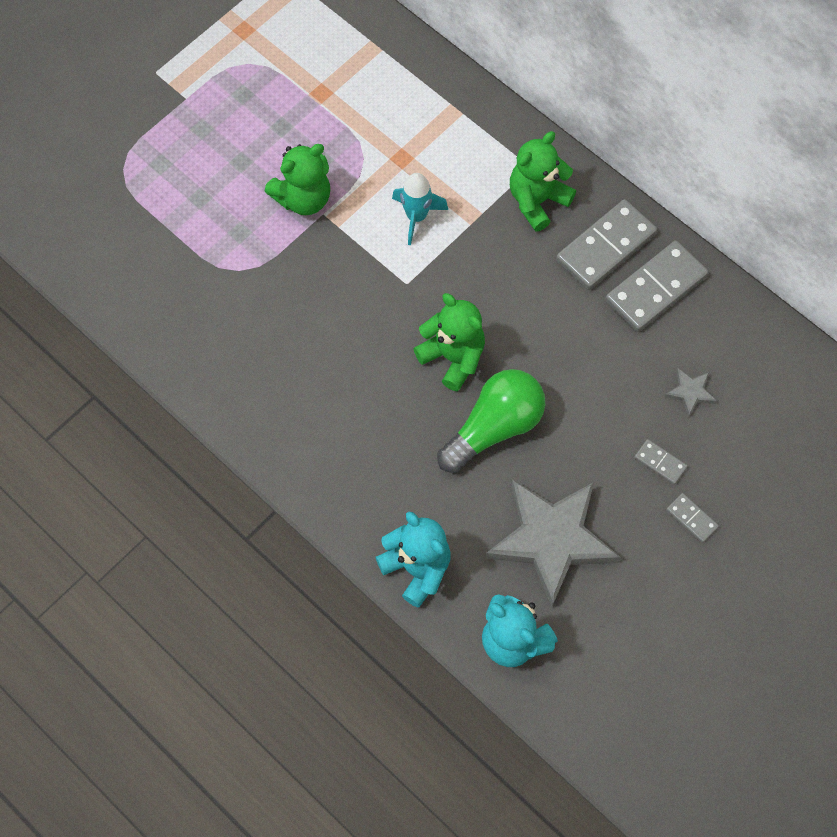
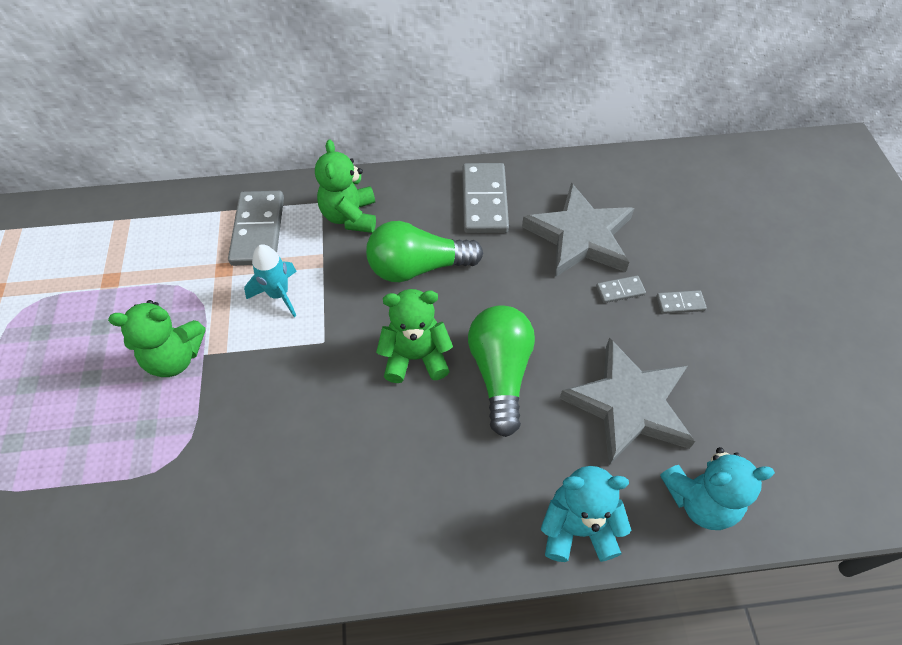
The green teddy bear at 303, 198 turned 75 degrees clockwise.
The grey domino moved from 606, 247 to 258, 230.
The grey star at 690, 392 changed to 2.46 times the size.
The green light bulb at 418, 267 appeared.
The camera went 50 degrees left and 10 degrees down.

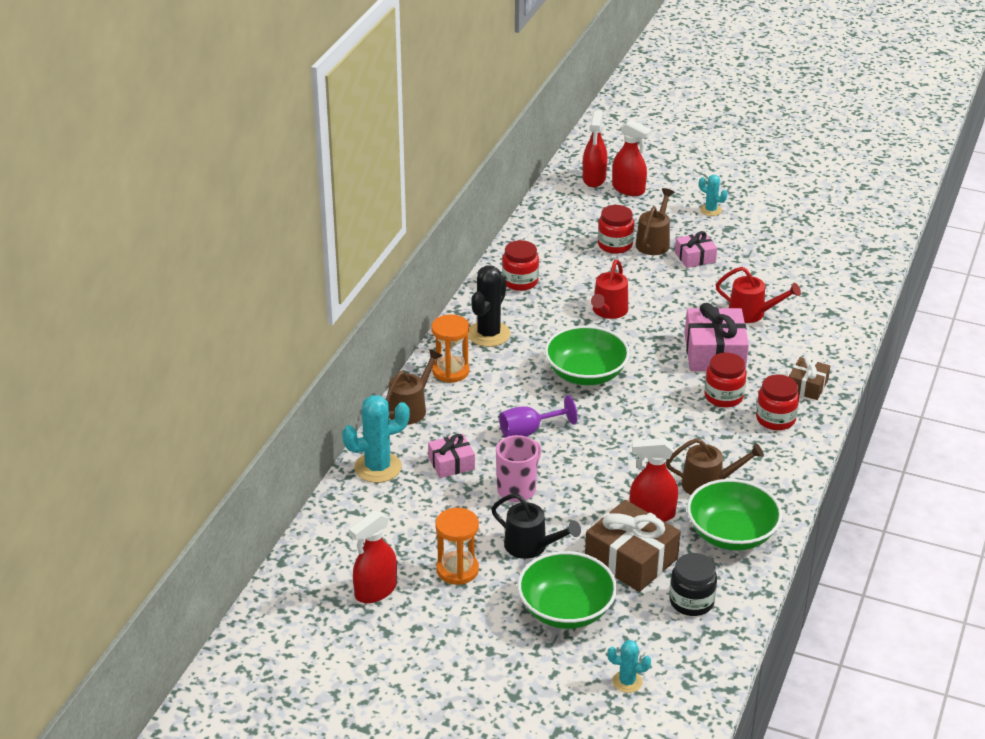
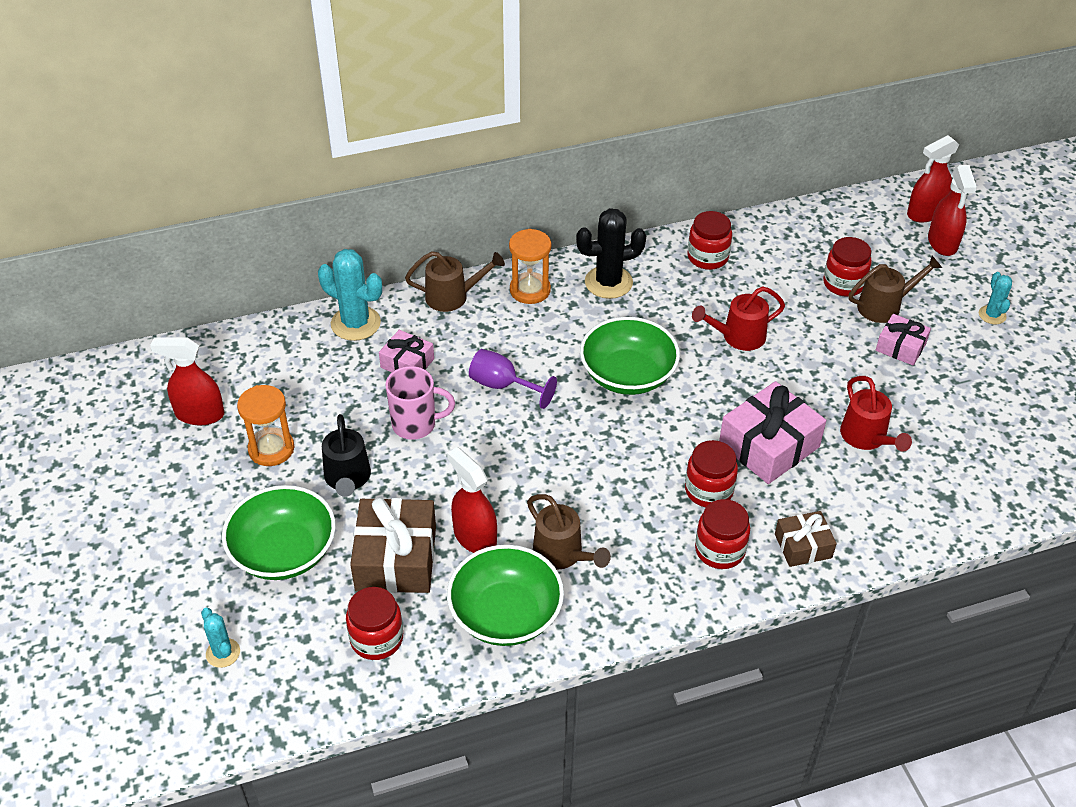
The black jar at 691, 602 became the red jar at 376, 639.
The camera went 50 degrees right and 10 degrees up.

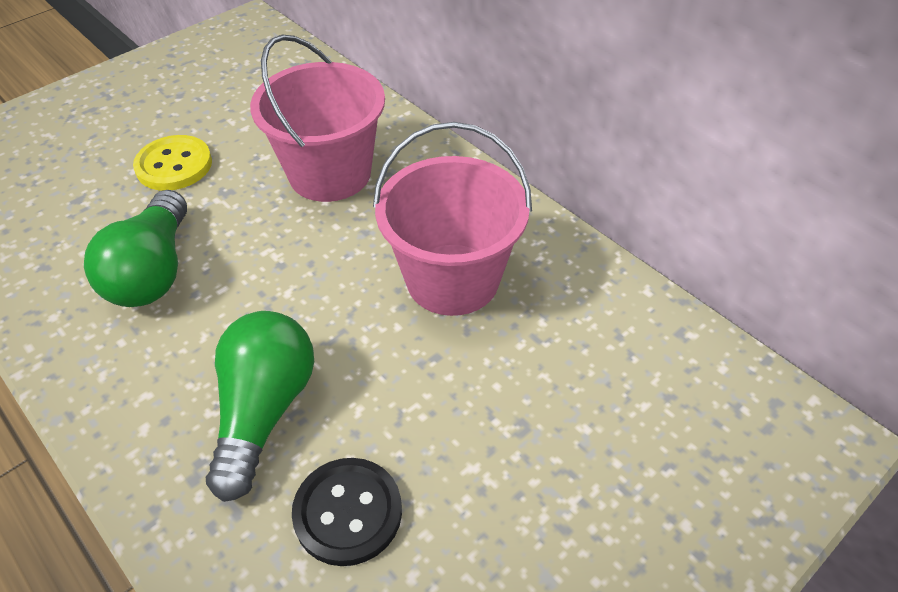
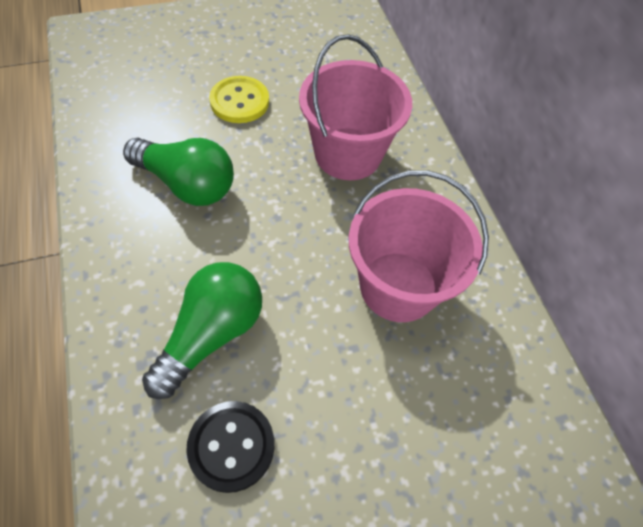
The green light bulb at 153, 271 turned 90 degrees counterclockwise.
The camera went 20 degrees right and 10 degrees up.

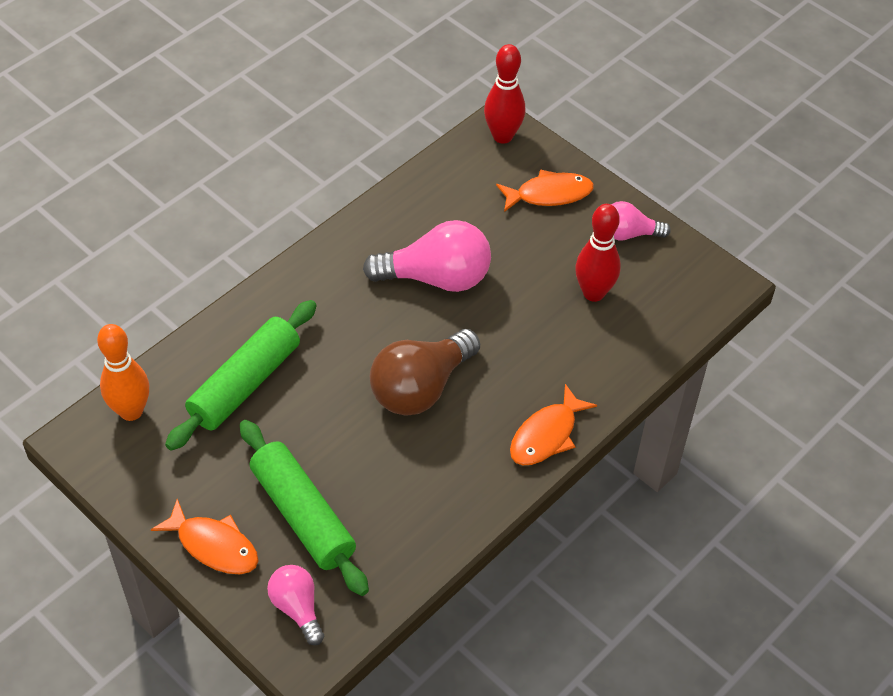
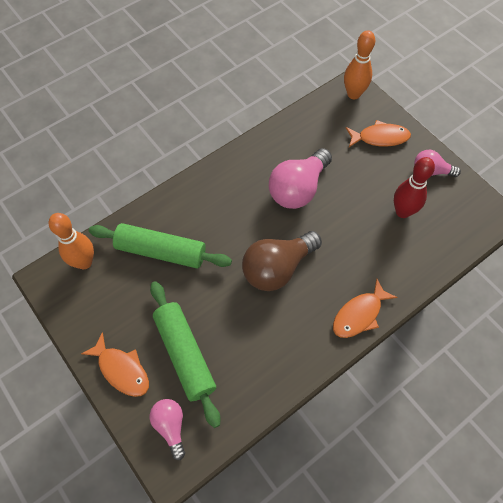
The green rolling pin at 245, 384 turned 60 degrees clockwise.
The pink light bulb at 436, 278 turned 120 degrees clockwise.
The red bowling pin at 502, 136 became the orange bowling pin at 353, 94.
The camera went 10 degrees right and 10 degrees up.

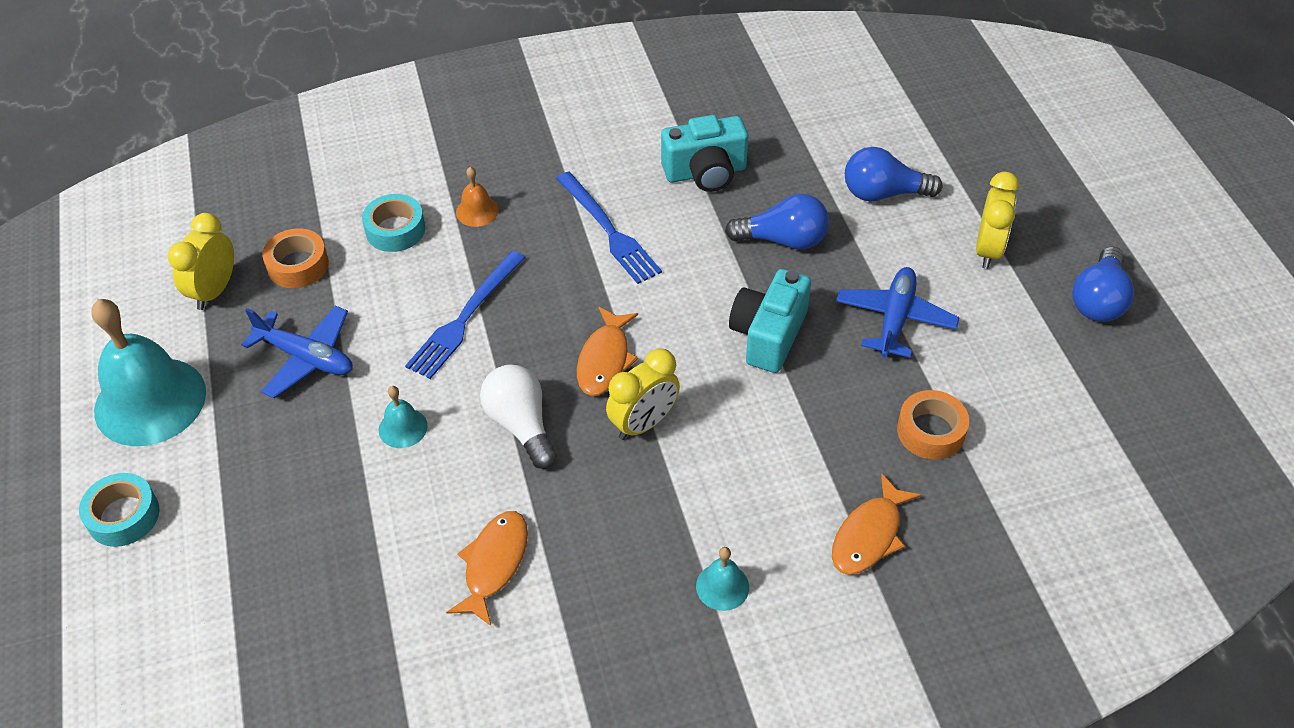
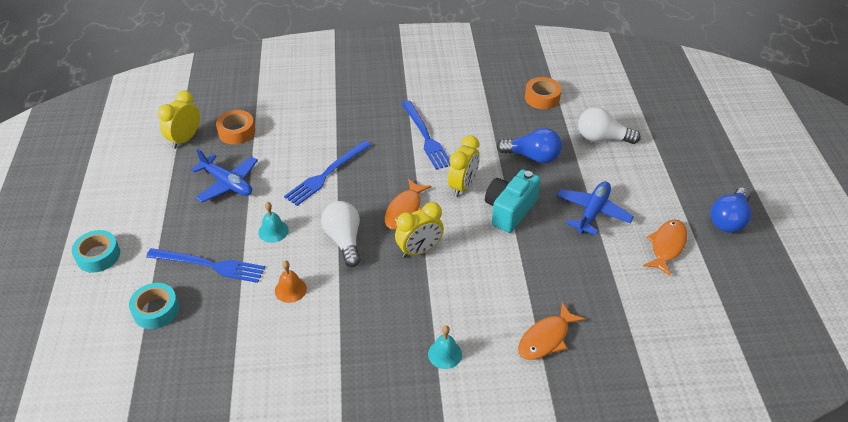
The turquoise bell at 150, 401 disappeared.
The turquoise tape moved from 395, 230 to 156, 310.
The orange fish moved from 494, 564 to 666, 246.
The orange bell moved from 477, 211 to 290, 289.
The turquoise camera at 705, 172 disappeared.
The blue light bulb at 883, 193 became the white light bulb at 602, 138.
The orange tape moved from 930, 431 to 542, 98.
The yellow clock moved from 988, 250 to 463, 186.
The blue fork at 209, 265 appeared.
The camera went 10 degrees right and 5 degrees down.

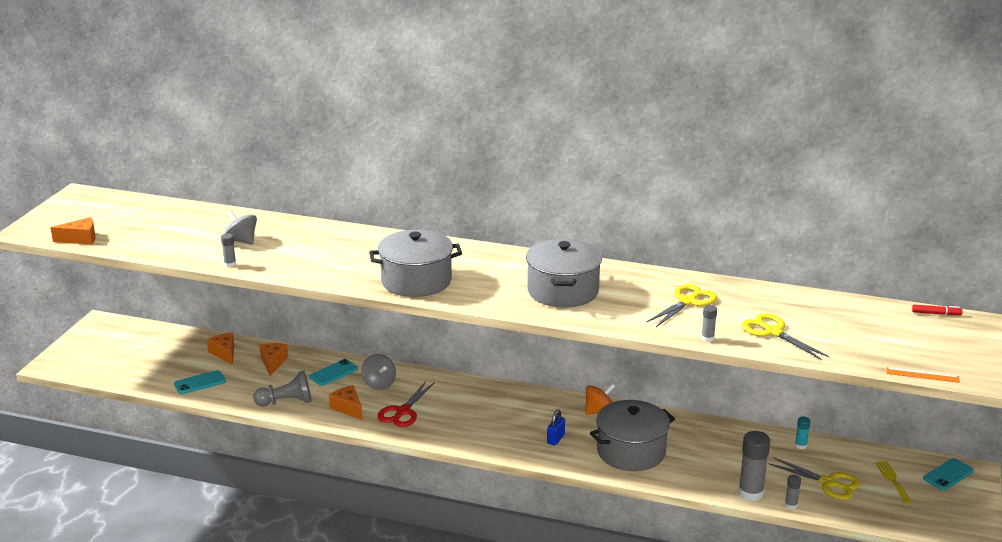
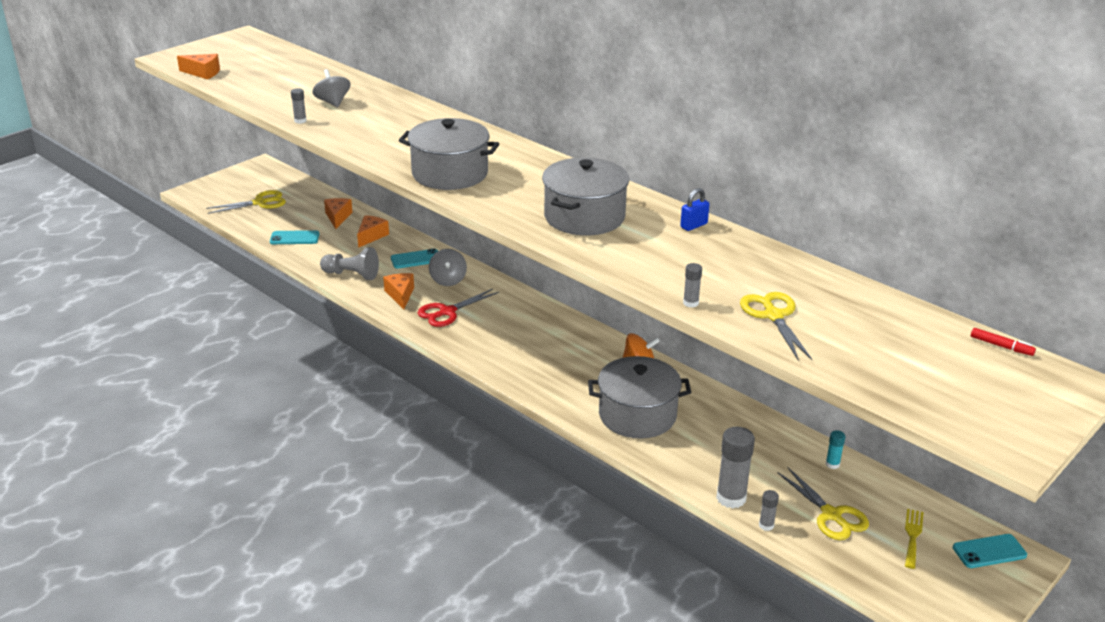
The blue padlock moved from 555, 439 to 693, 225.
The yellow scissors moved from 688, 302 to 260, 203.
The orange ruler at 922, 375 disappeared.
The camera went 25 degrees right and 5 degrees up.

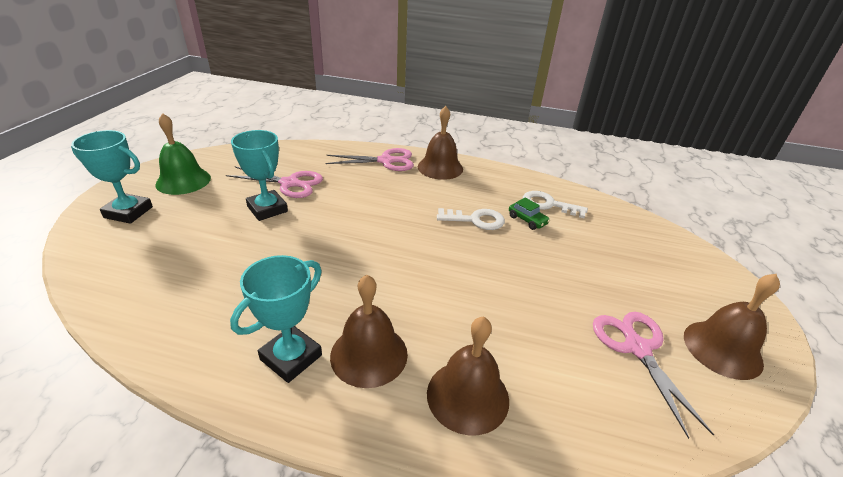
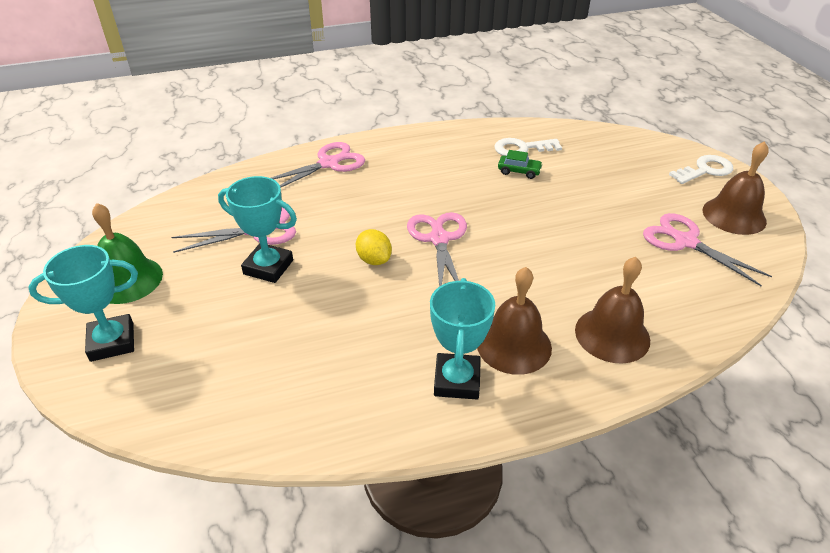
The brown bell at 440, 167 disappeared.
The white key moved from 475, 220 to 705, 170.
The yellow lemon at 374, 260 appeared.
The pink scissors at 439, 239 appeared.
The camera went 30 degrees left and 5 degrees up.

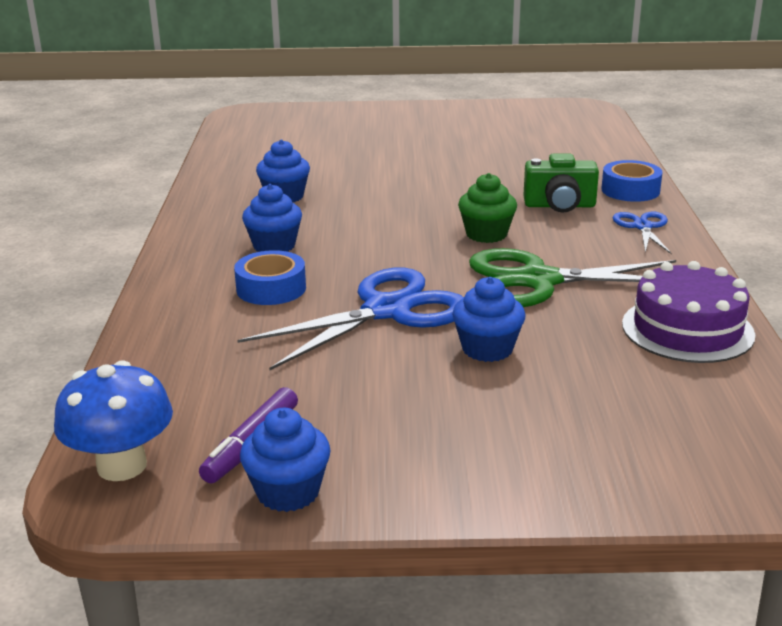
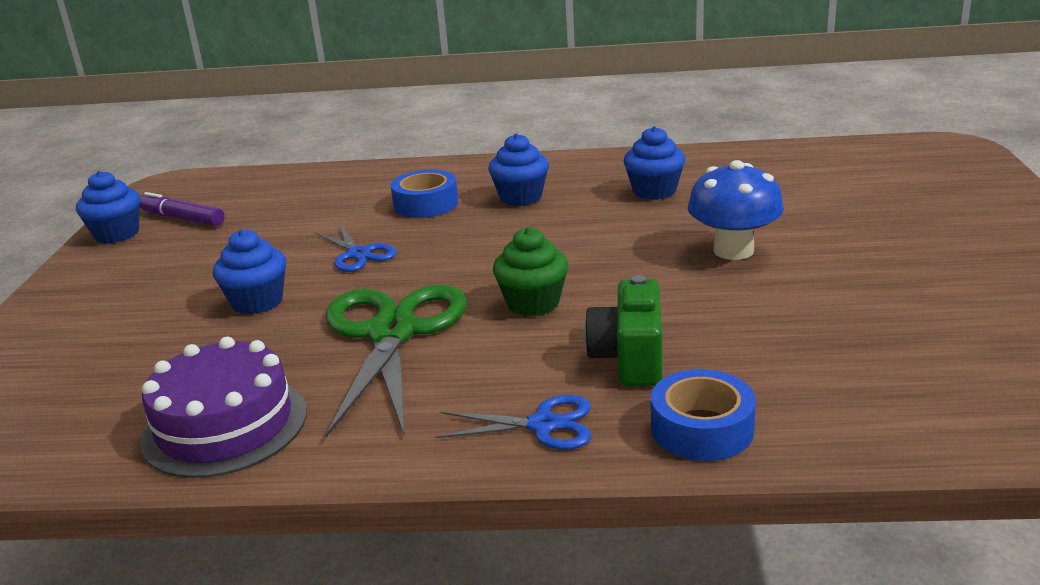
The blue mushroom moved from 122, 466 to 733, 250.
The blue scissors at 387, 311 changed to 0.50 times the size.
The camera went 95 degrees right and 0 degrees up.

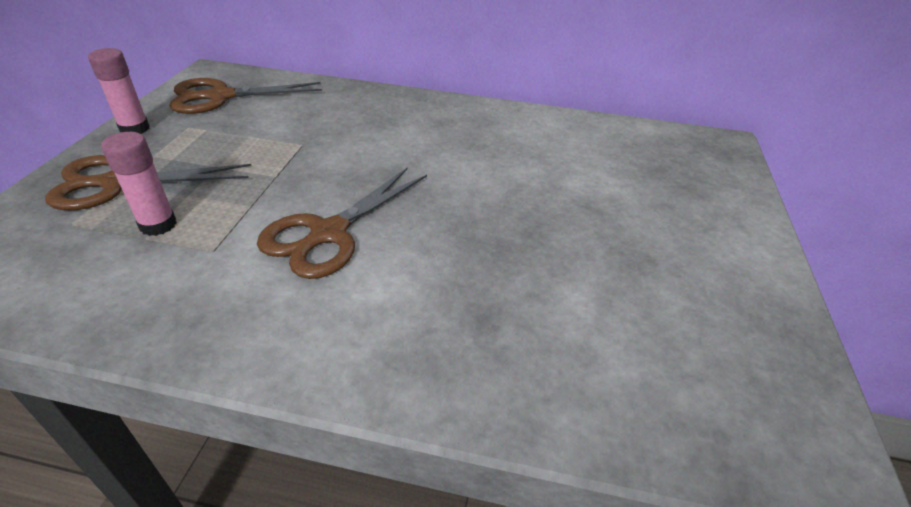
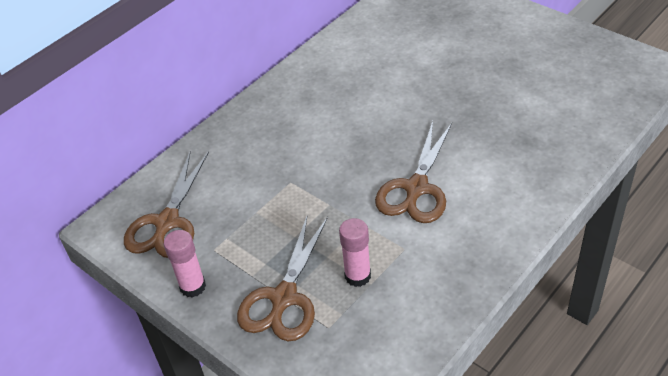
The brown scissors at 329, 233 turned 45 degrees clockwise.
The camera went 55 degrees left and 5 degrees up.

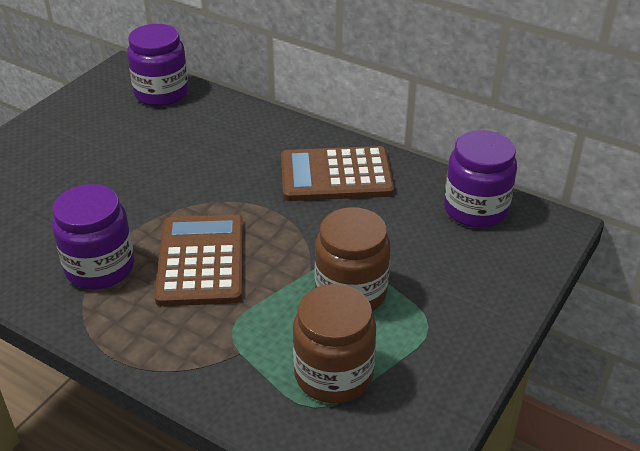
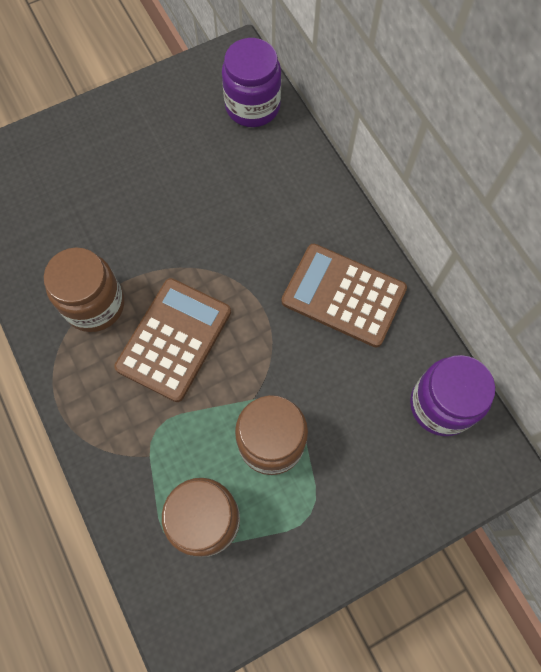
The purple jar at 100, 267 became the brown jar at 94, 304.
The camera went 30 degrees right and 30 degrees up.

